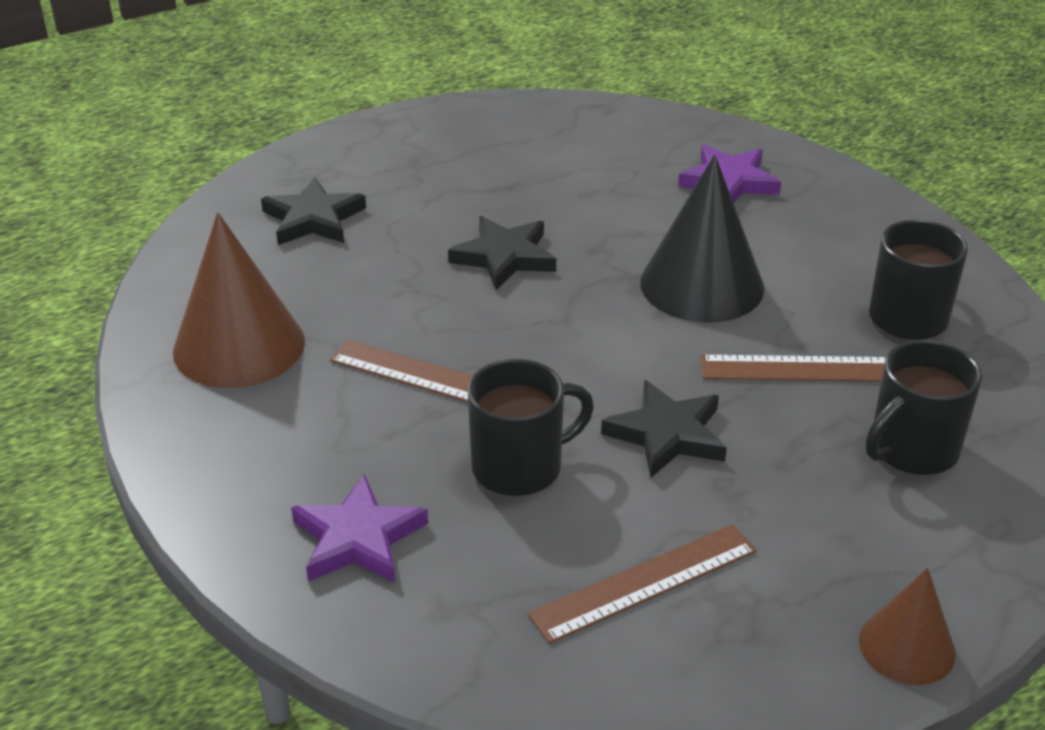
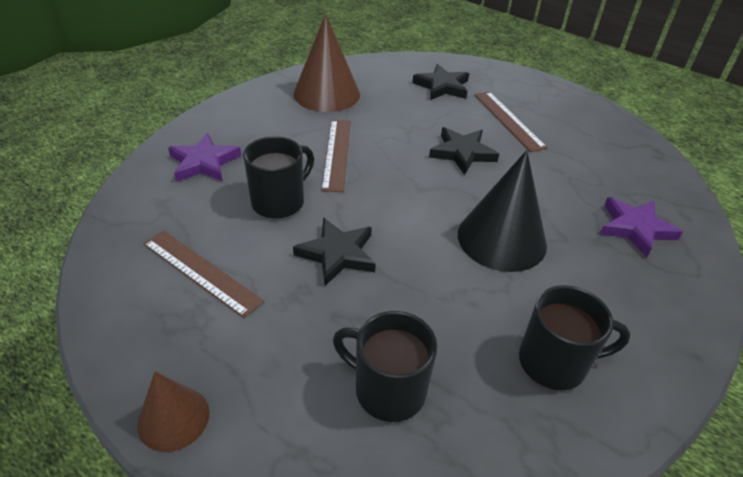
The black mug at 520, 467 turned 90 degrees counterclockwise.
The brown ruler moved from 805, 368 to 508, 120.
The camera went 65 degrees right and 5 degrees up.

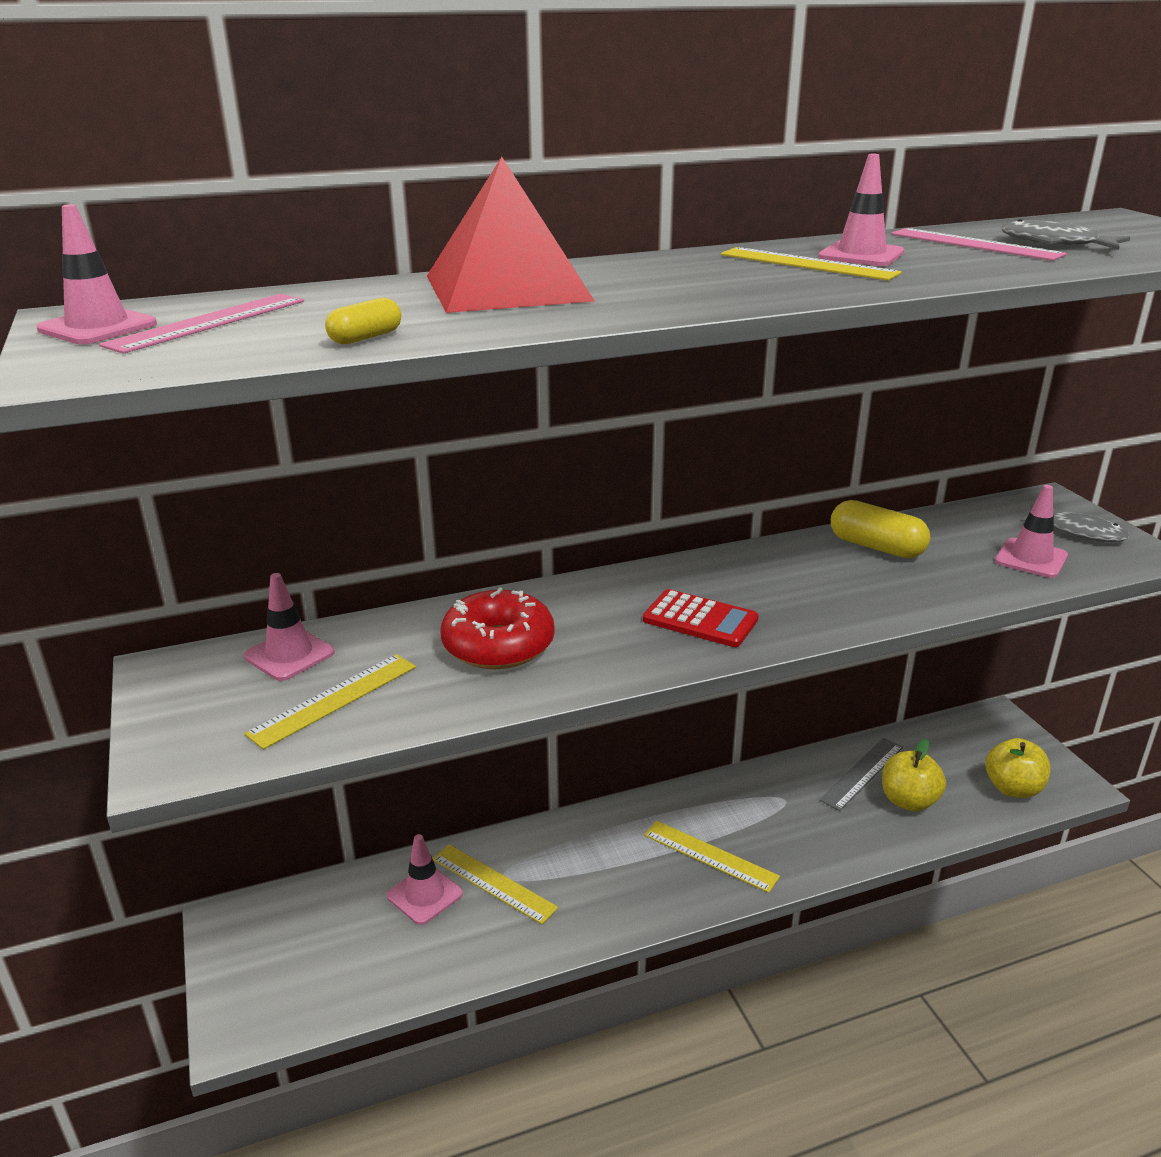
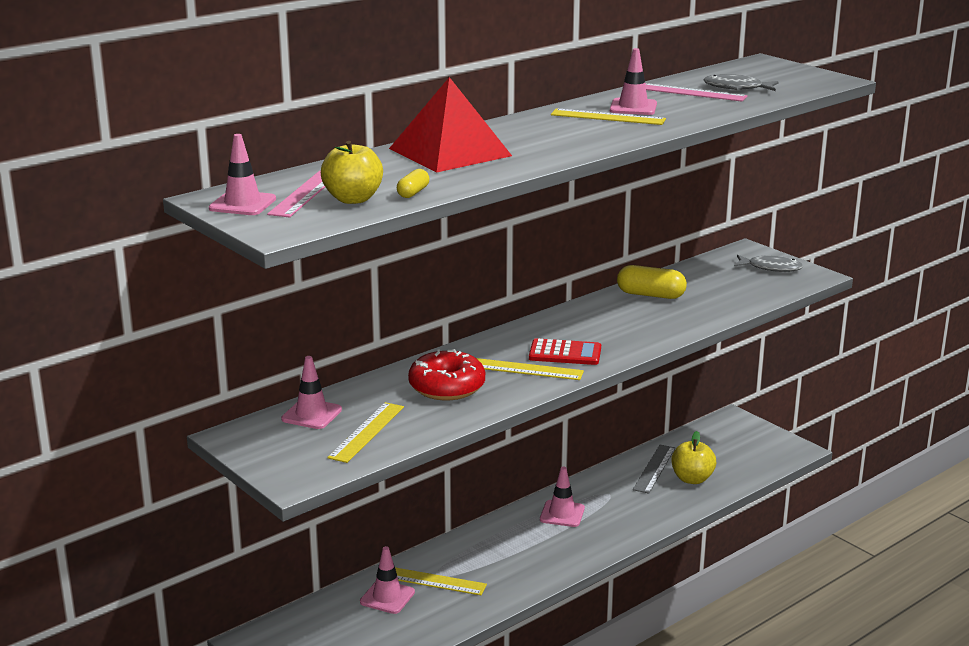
The yellow ruler moved from 710, 855 to 526, 369.
The yellow apple moved from 1012, 788 to 353, 199.
The pink traffic cone moved from 1031, 559 to 562, 514.
The camera went 20 degrees left and 5 degrees down.

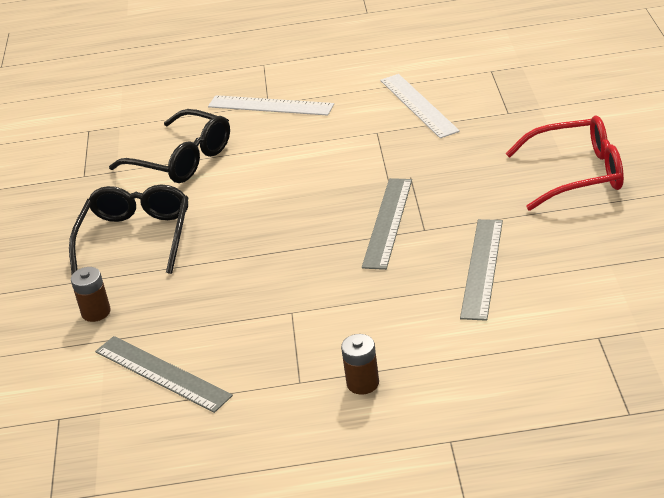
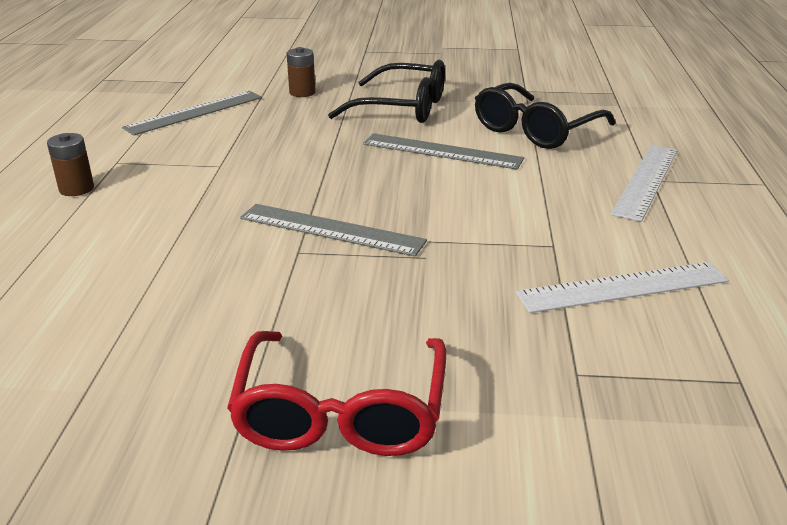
The grey ruler moved from 482, 268 to 442, 151.
The camera went 95 degrees right and 5 degrees down.

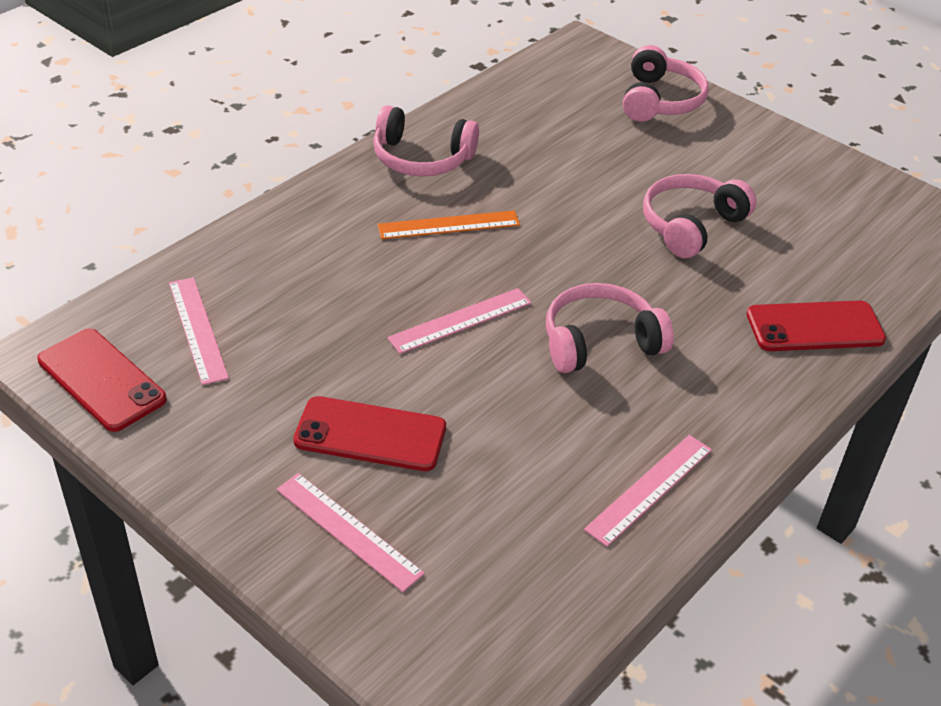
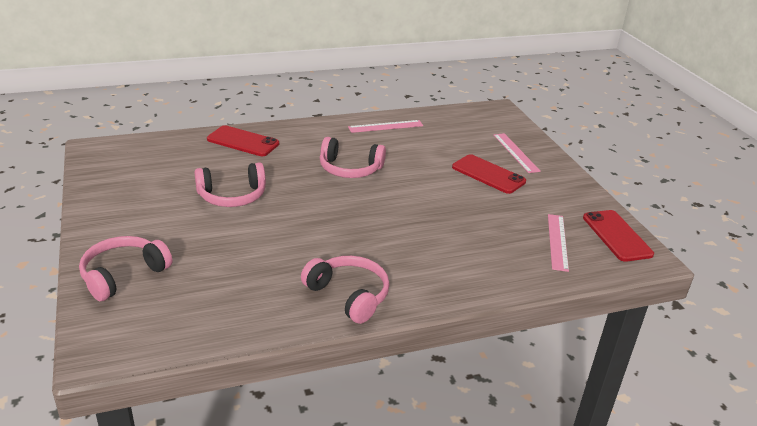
The orange ruler at 449, 225 disappeared.
The pink ruler at 460, 320 disappeared.
The camera went 150 degrees left and 10 degrees down.

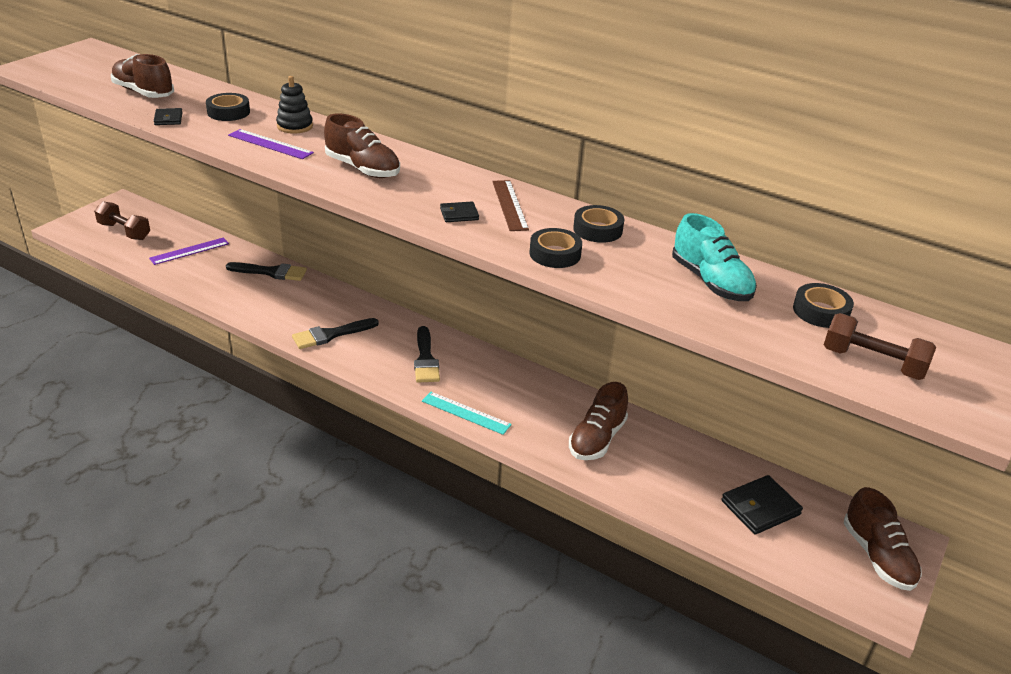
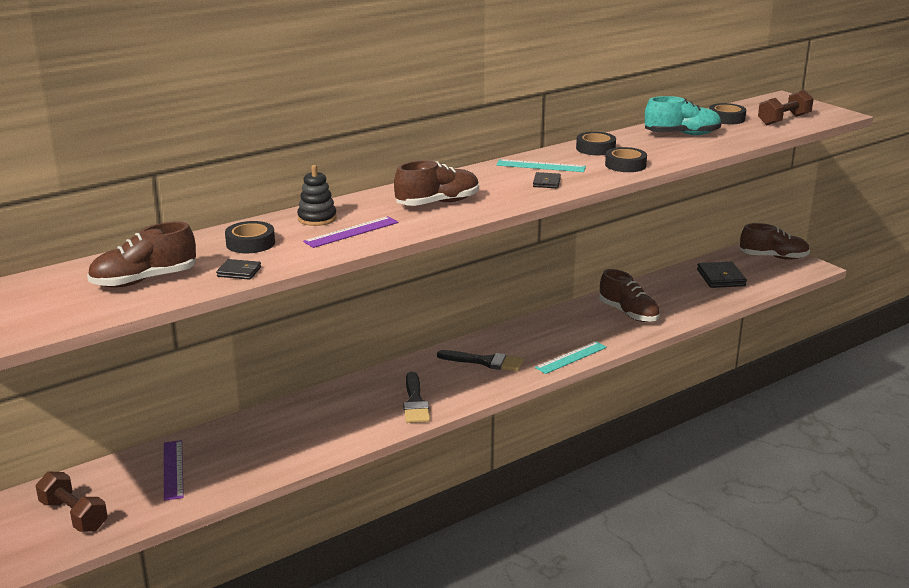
The brown dumbbell at 124, 231 turned 75 degrees clockwise.
The black brush at 271, 272 disappeared.
The brown ruler at 510, 205 became the turquoise ruler at 541, 166.
The camera went 65 degrees left and 10 degrees down.

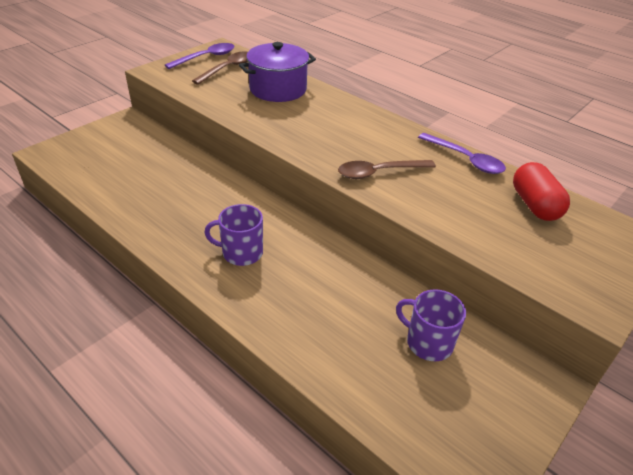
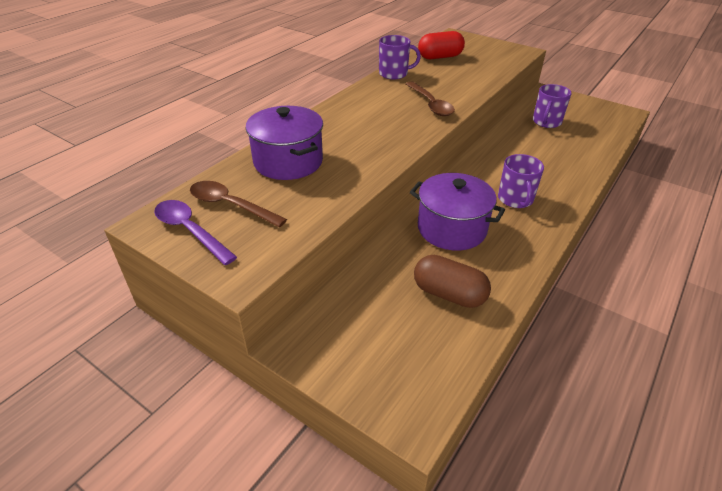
The purple spoon at 465, 159 was replaced by the purple mug at 394, 74.
The purple pot at 451, 228 appeared.
The brown capsule at 449, 294 appeared.
The camera went 95 degrees left and 0 degrees up.

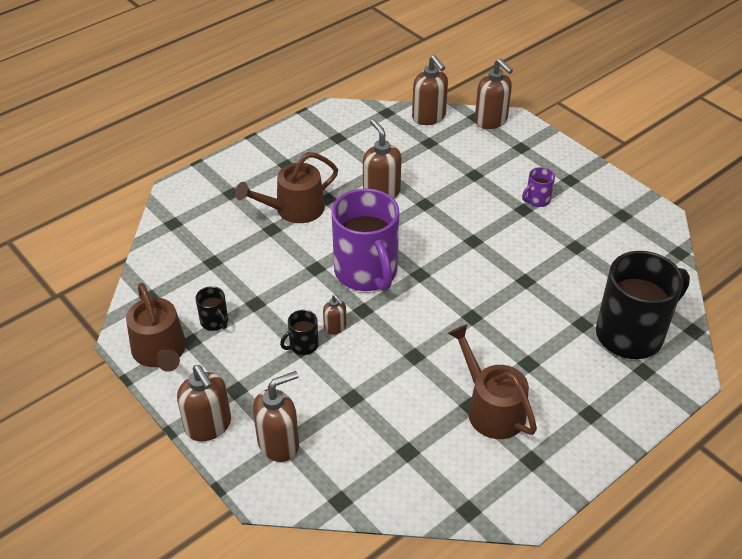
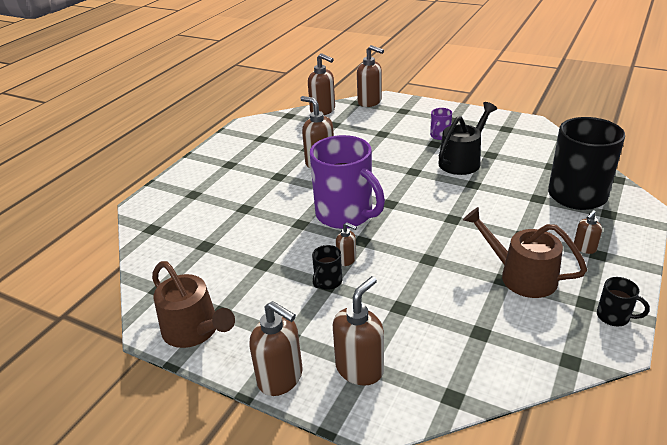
The black mug moved from 215, 322 to 614, 317.
The brown watering can at 294, 209 disappeared.
The black watering can at 462, 161 appeared.
The brown soap dispenser at 584, 248 appeared.
The camera went 20 degrees left and 10 degrees down.

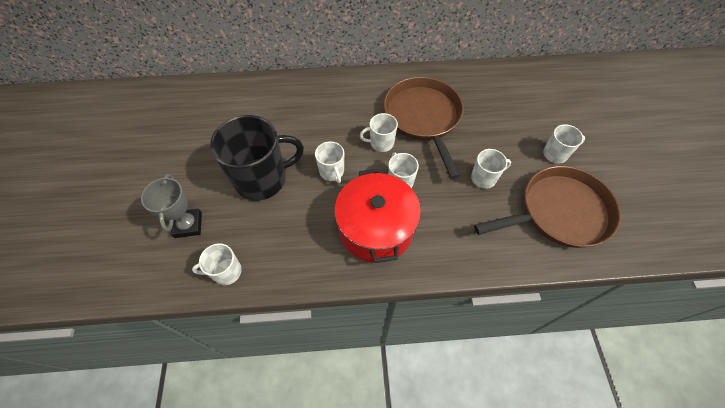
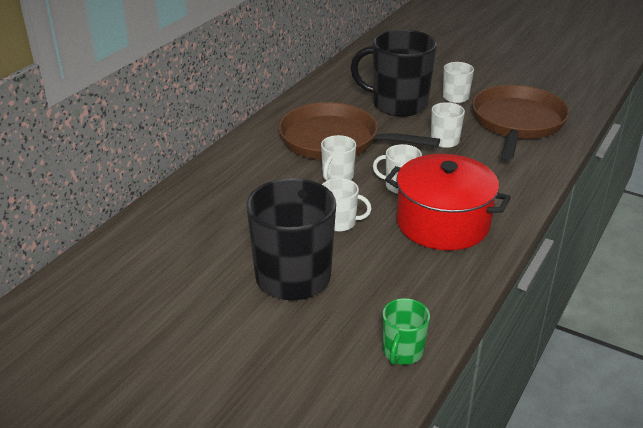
The grey trophy at 188, 225 disappeared.
The white mug at 226, 272 became the green mug at 402, 352.
The black mug at 398, 104 appeared.
The camera went 55 degrees left and 25 degrees down.

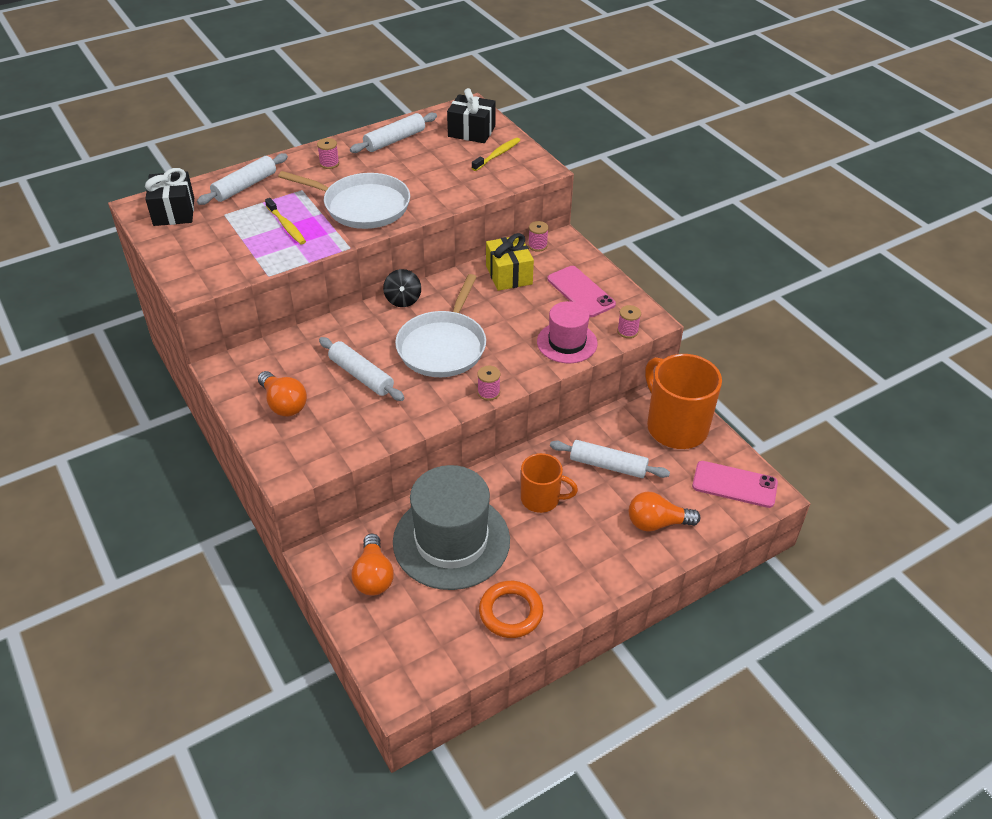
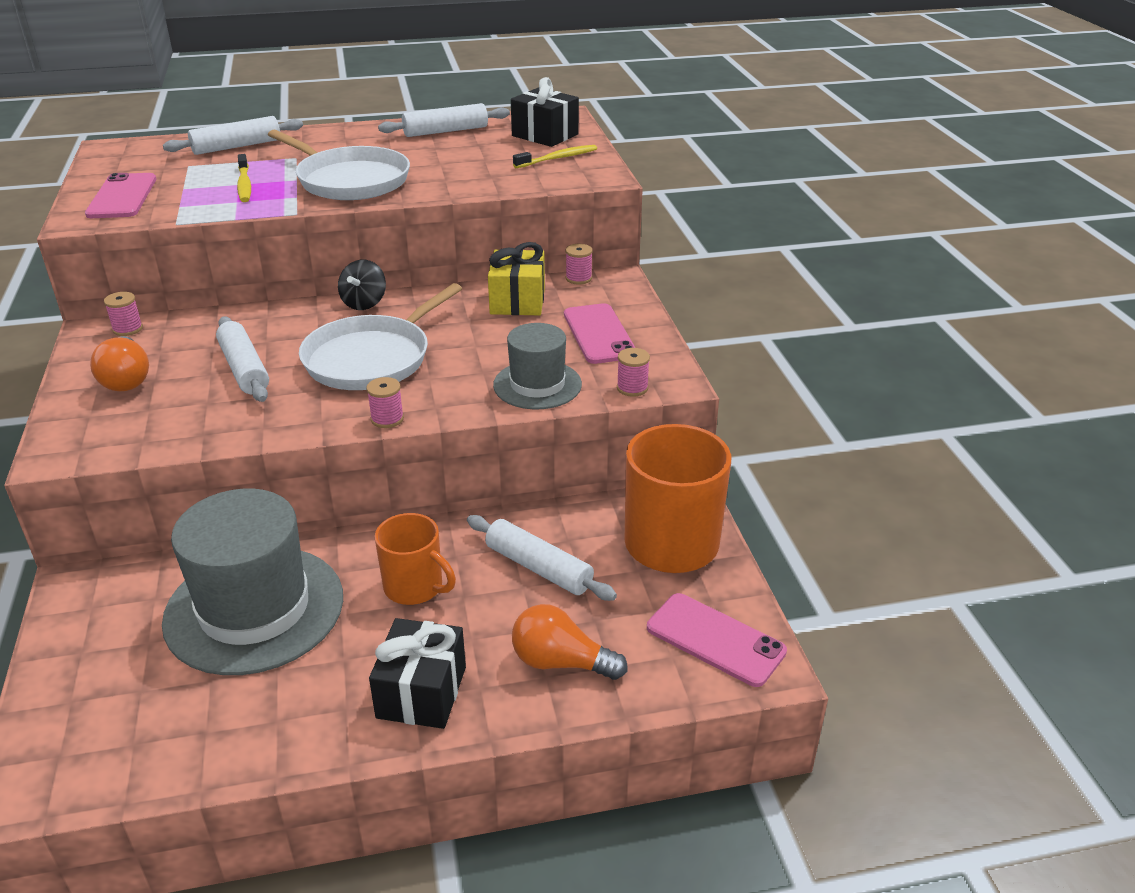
The black gift moved from 174, 212 to 422, 692.
The pink spool moved from 329, 163 to 128, 329.
The orange light bulb at 373, 576 disappeared.
The orange ring at 511, 612 disappeared.
The pink hat at 567, 342 became the grey hat at 537, 385.
The pink phone at 122, 197 appeared.
The camera went 20 degrees right and 10 degrees down.

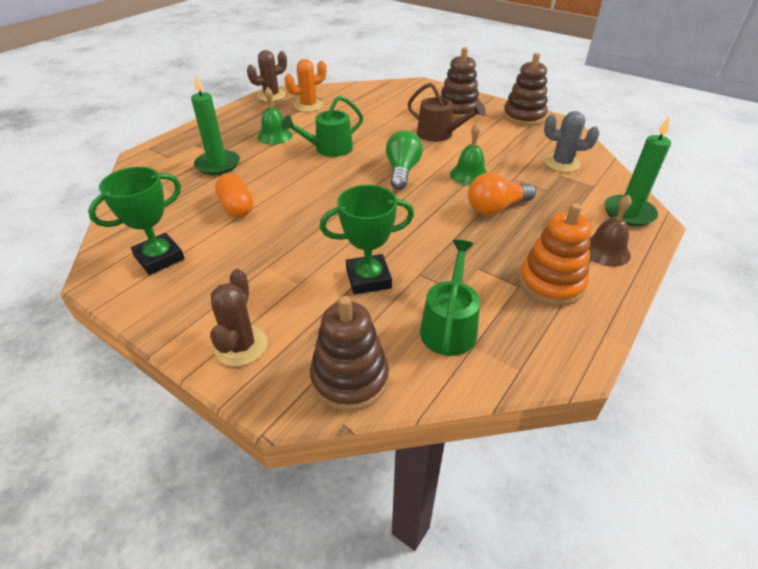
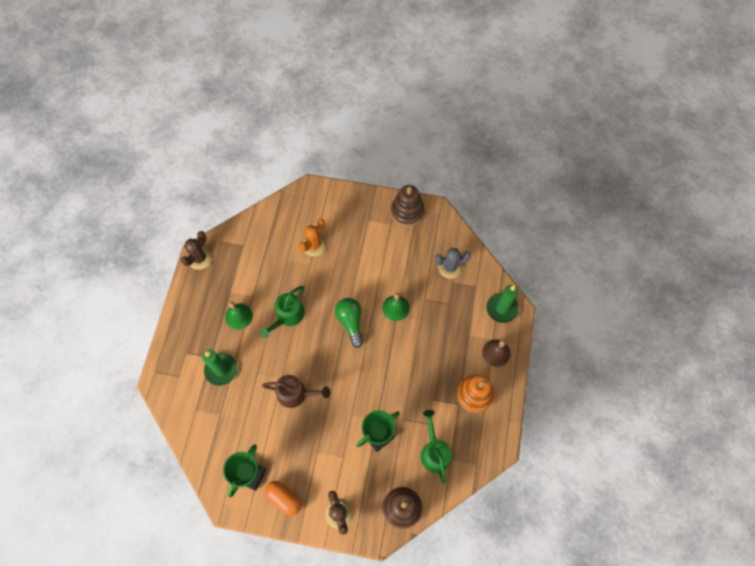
The orange capsule moved from 236, 207 to 284, 498.
The orange cactus moved from 308, 106 to 314, 245.
The brown watering can moved from 439, 134 to 295, 394.
The brown stacking toy at 457, 110 disappeared.
The orange light bulb at 496, 208 disappeared.
The camera went 25 degrees left and 25 degrees up.

